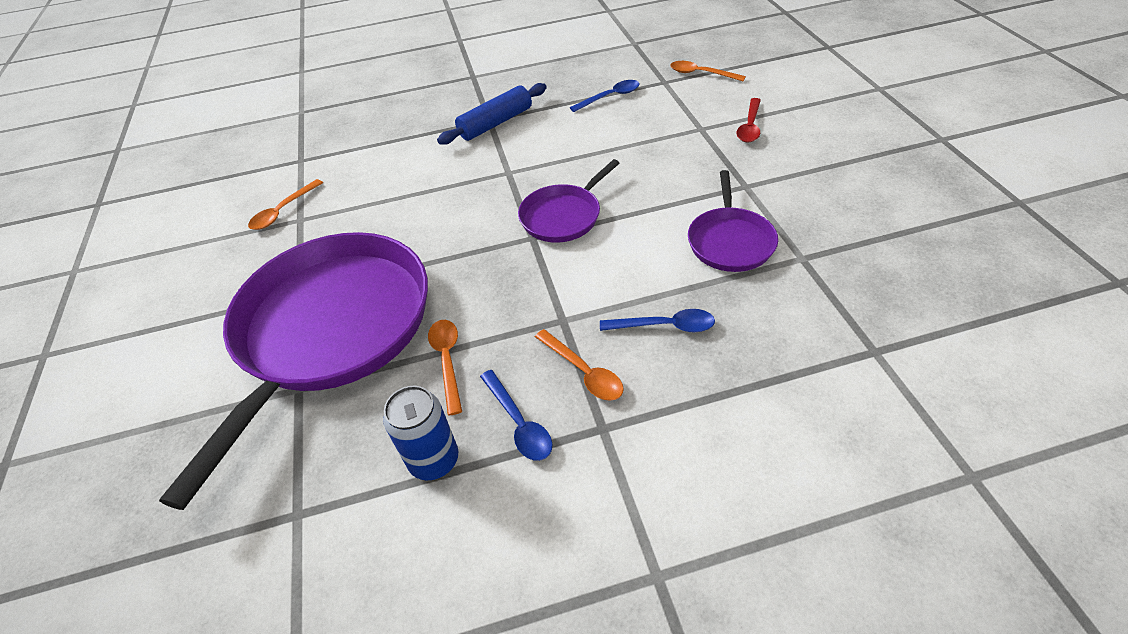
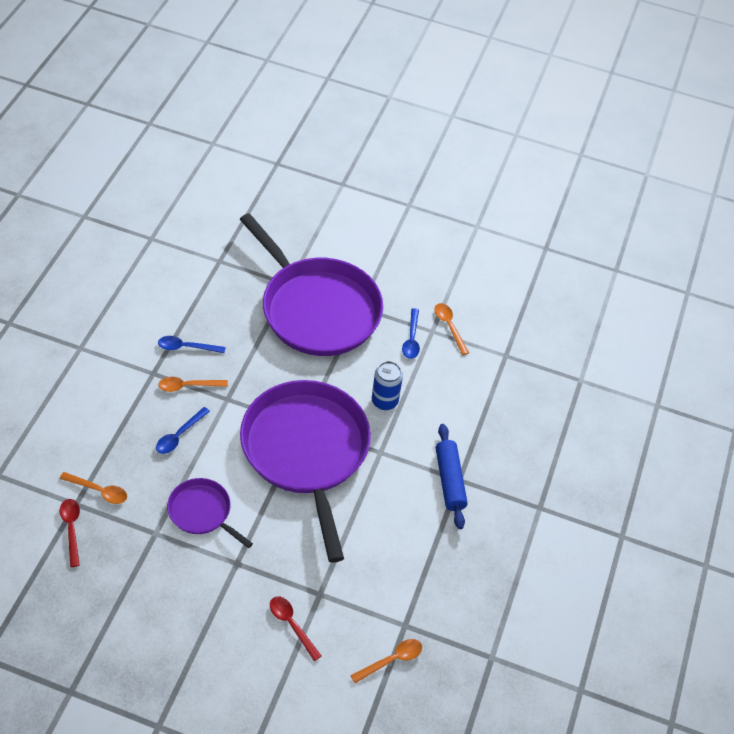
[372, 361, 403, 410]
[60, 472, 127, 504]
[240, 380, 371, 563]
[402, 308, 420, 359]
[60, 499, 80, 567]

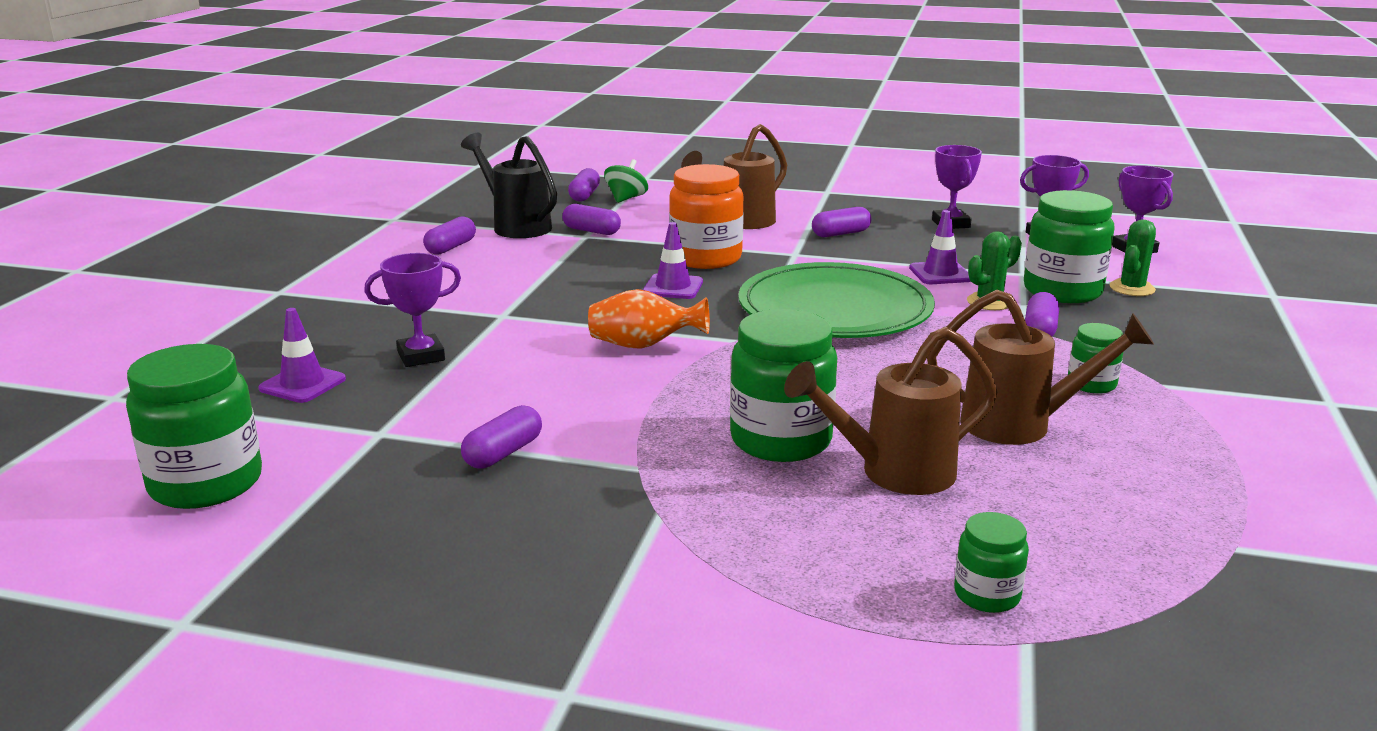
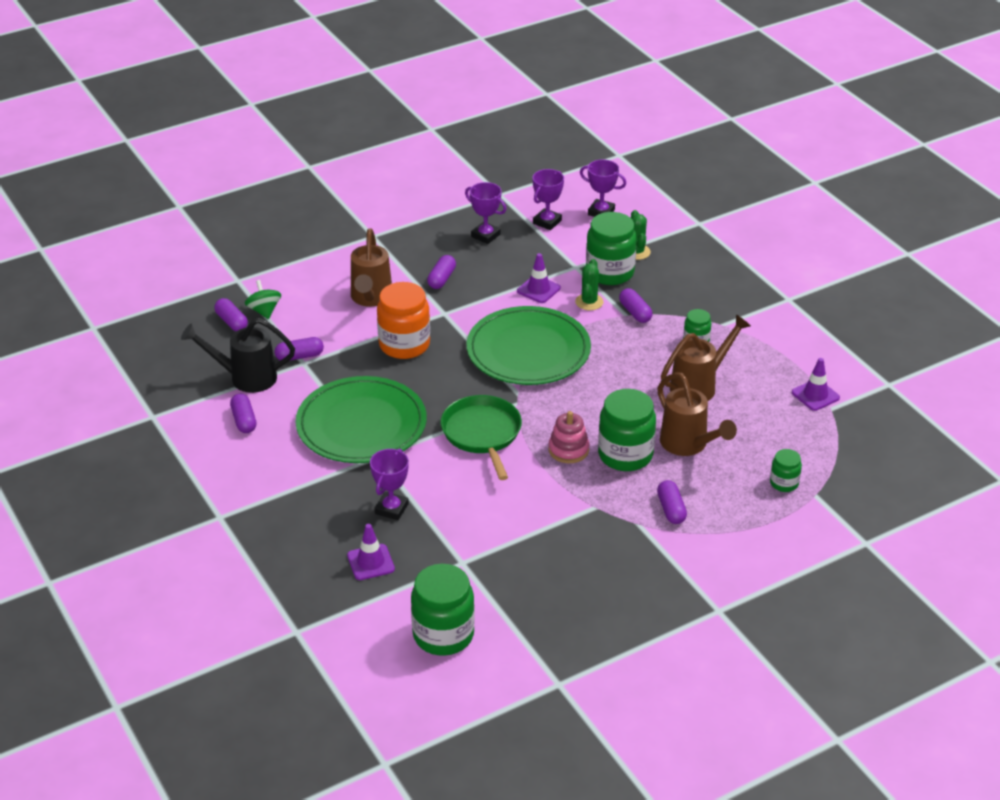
[657, 480, 687, 524]
[441, 395, 522, 480]
[792, 358, 840, 411]
[657, 372, 737, 456]
[295, 376, 427, 463]
[548, 411, 590, 463]

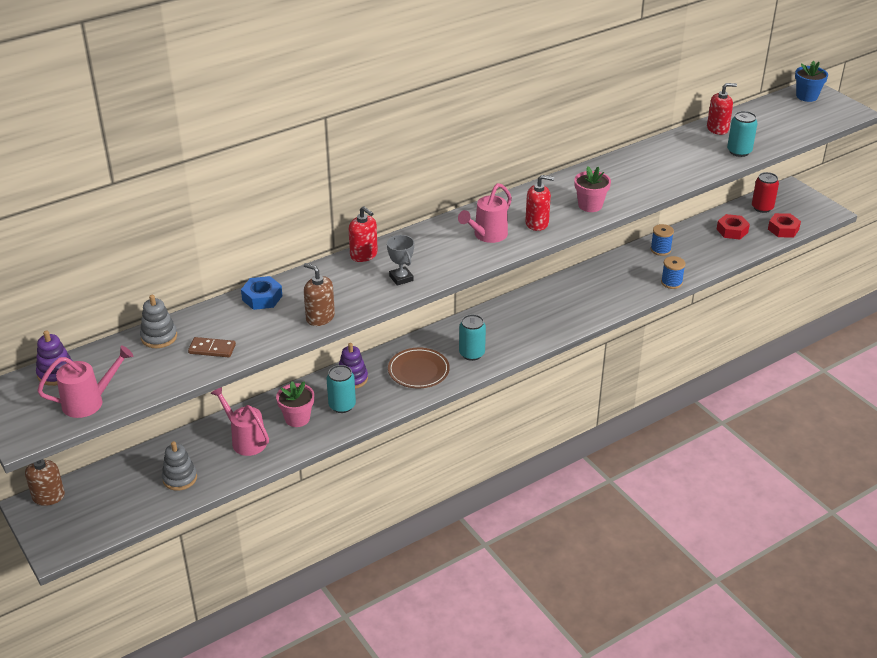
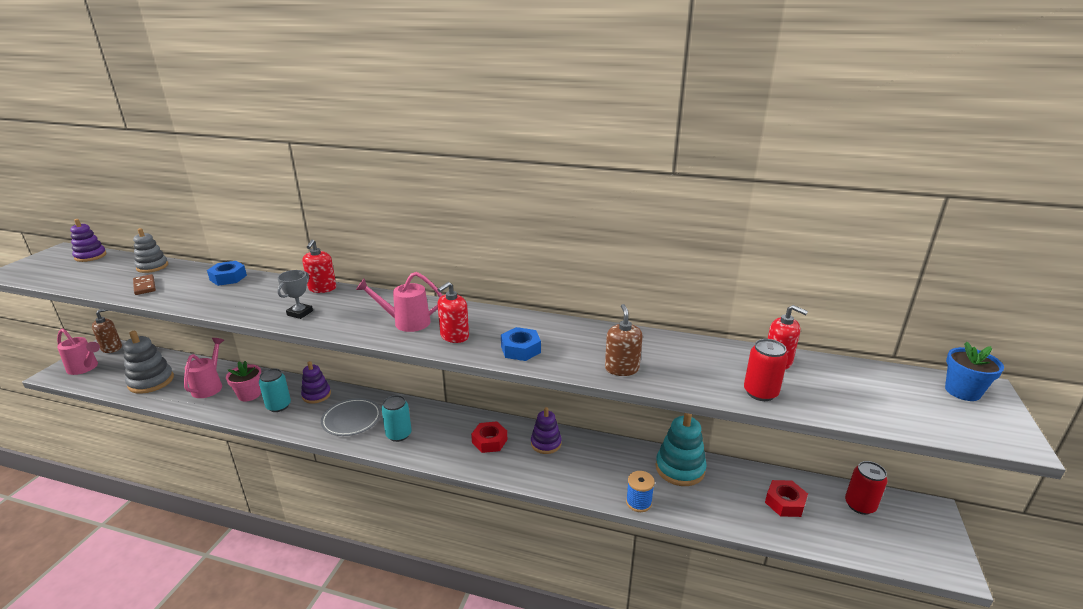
[57, 328, 100, 375]
[123, 331, 174, 394]
[605, 304, 643, 376]
[321, 398, 381, 436]
[437, 282, 469, 343]
[501, 327, 541, 361]
[656, 413, 707, 486]
[744, 339, 788, 401]
[471, 421, 507, 453]
[531, 407, 562, 454]

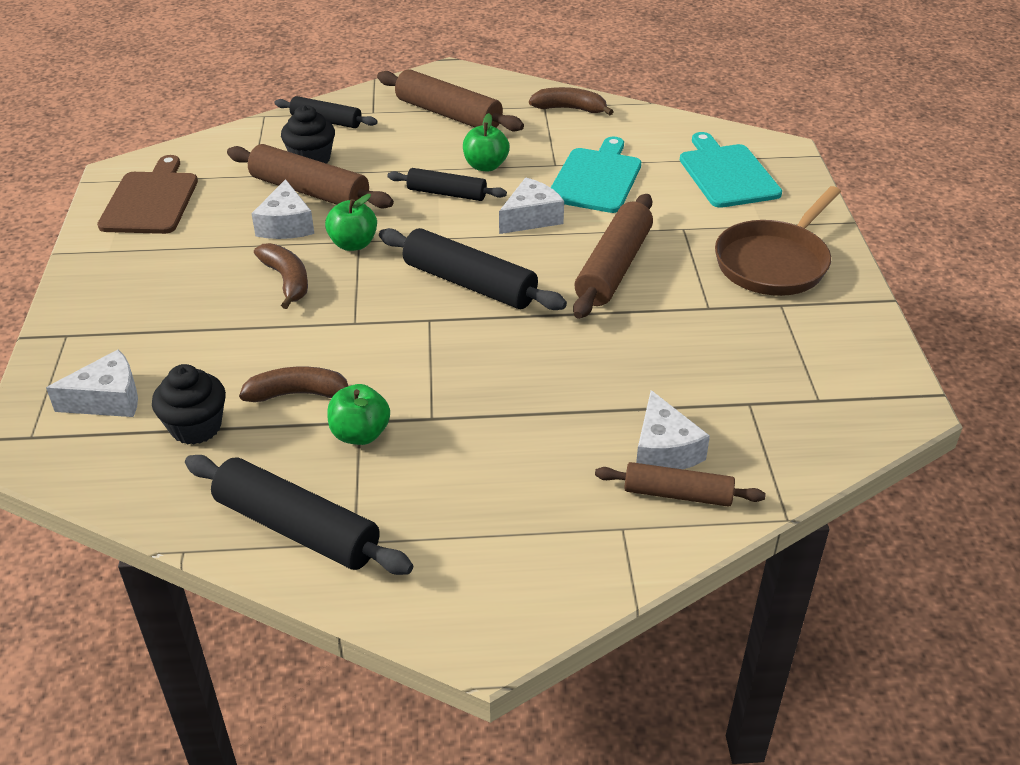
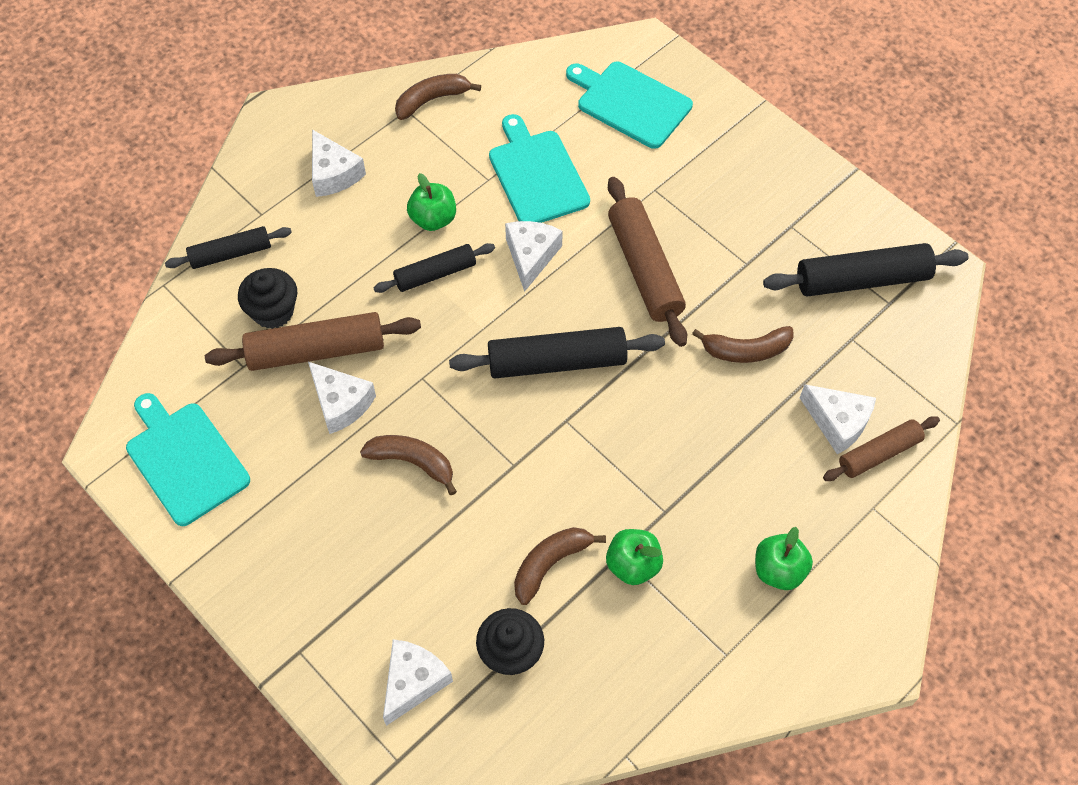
[126, 393, 250, 526]
[763, 243, 969, 297]
[755, 527, 813, 590]
[312, 130, 366, 197]
[715, 186, 841, 296] (first image)
[692, 326, 794, 363]

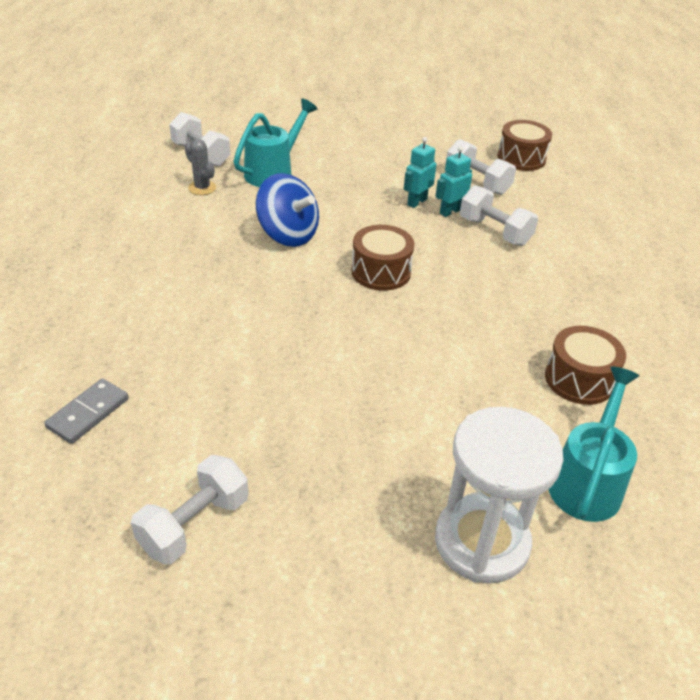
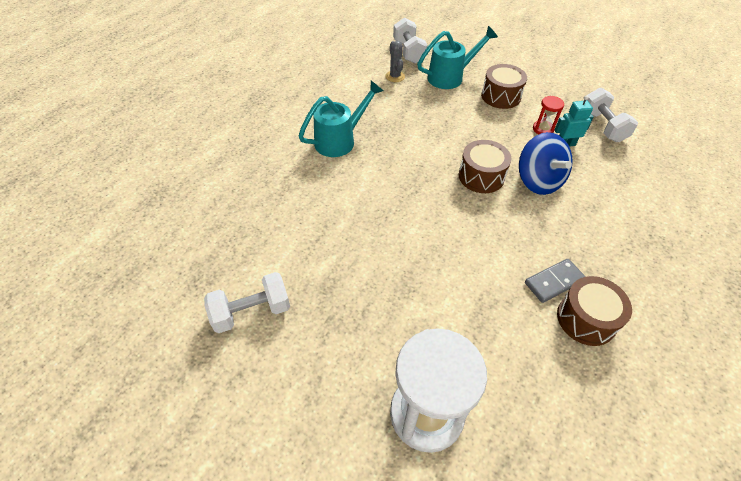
[525, 259, 586, 303]
[519, 132, 573, 195]
[533, 96, 564, 134]
[460, 185, 538, 246] (first image)
[481, 64, 527, 109]
[299, 81, 383, 157]

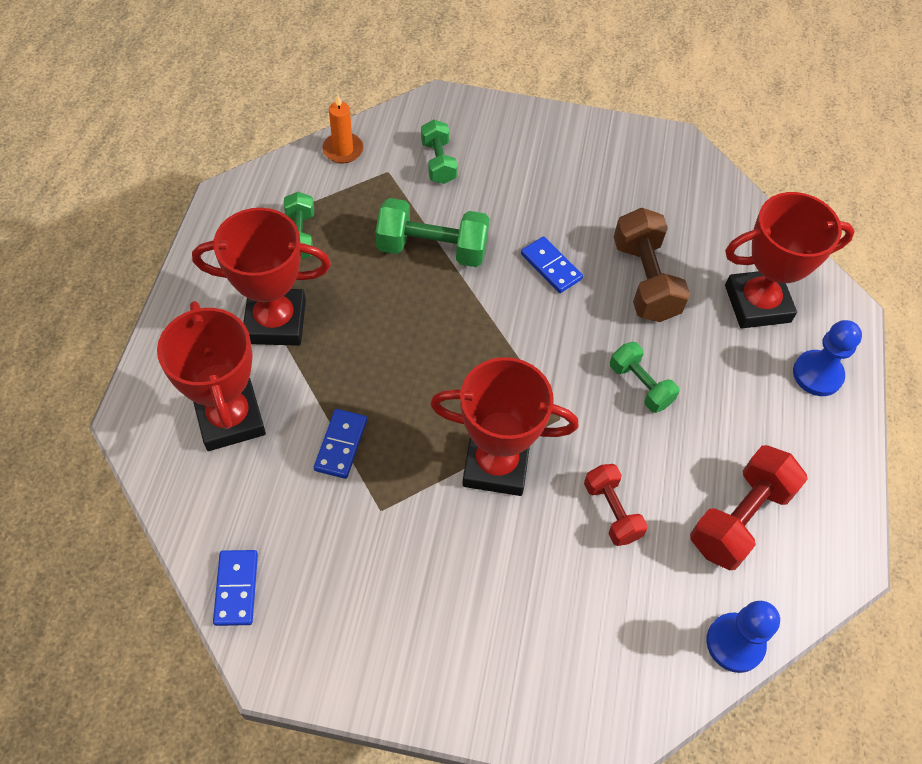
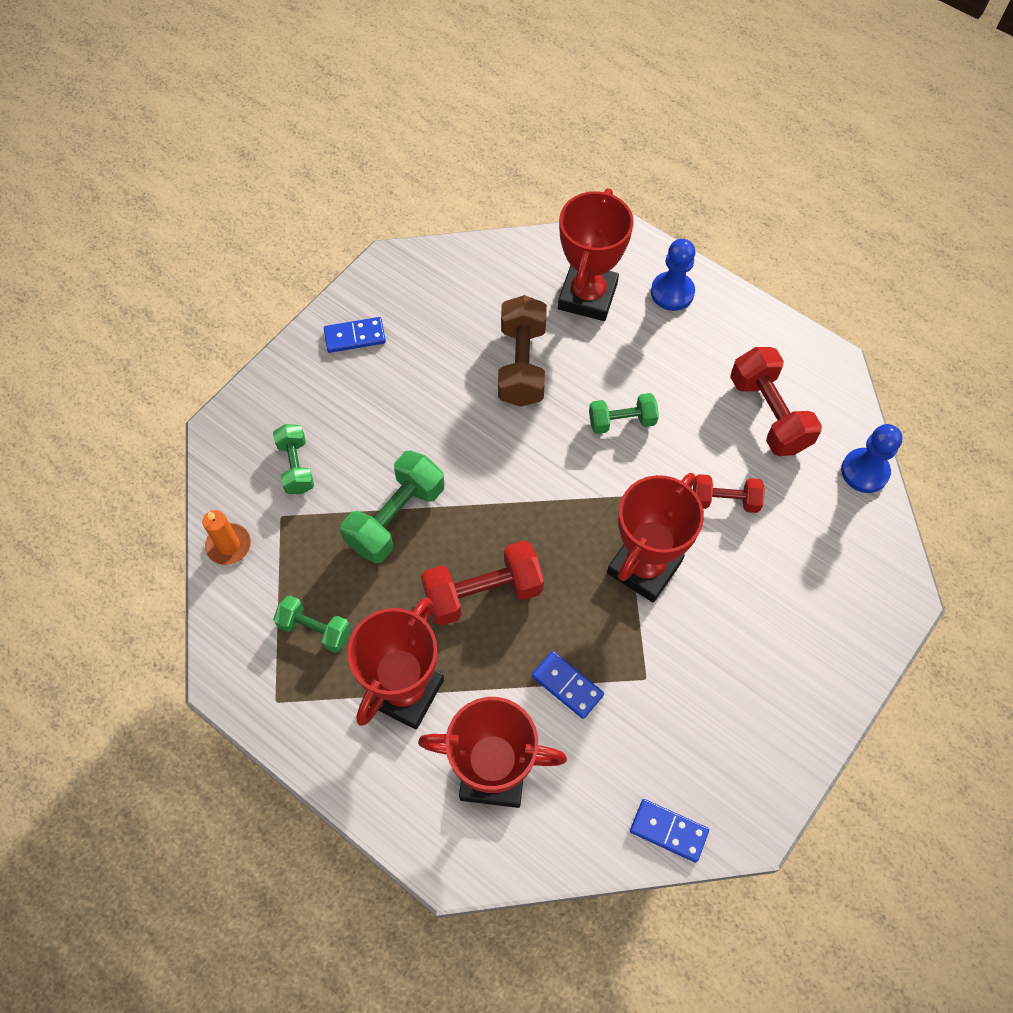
[273, 424, 314, 494]
[324, 317, 386, 353]
[498, 295, 547, 407]
[421, 541, 544, 626]

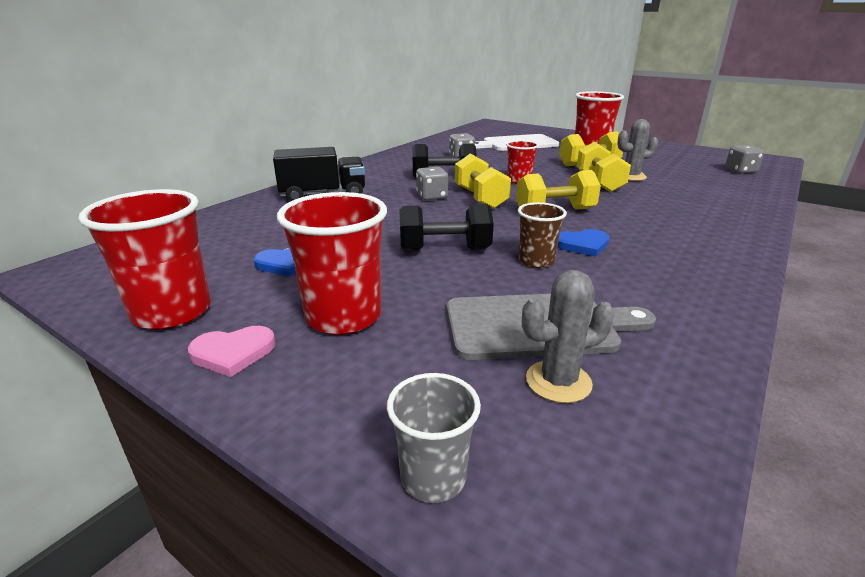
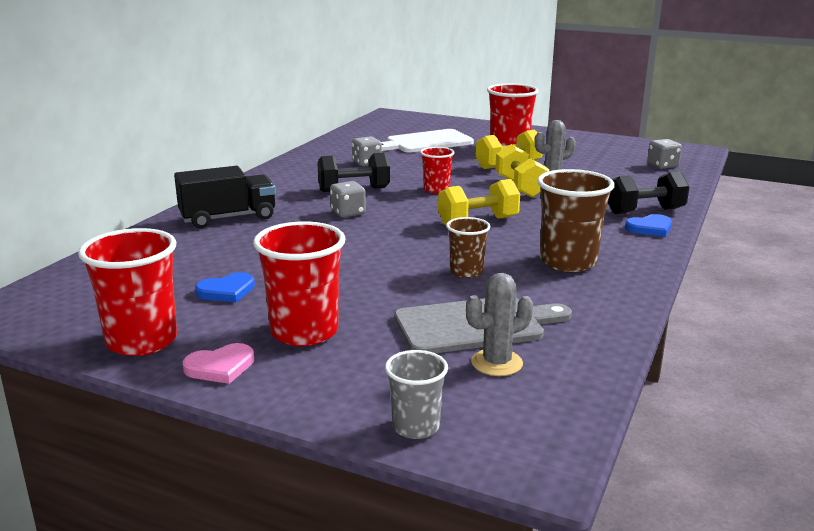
[608, 171, 690, 214]
[455, 153, 511, 209] (first image)
[625, 214, 672, 237]
[537, 169, 615, 272]

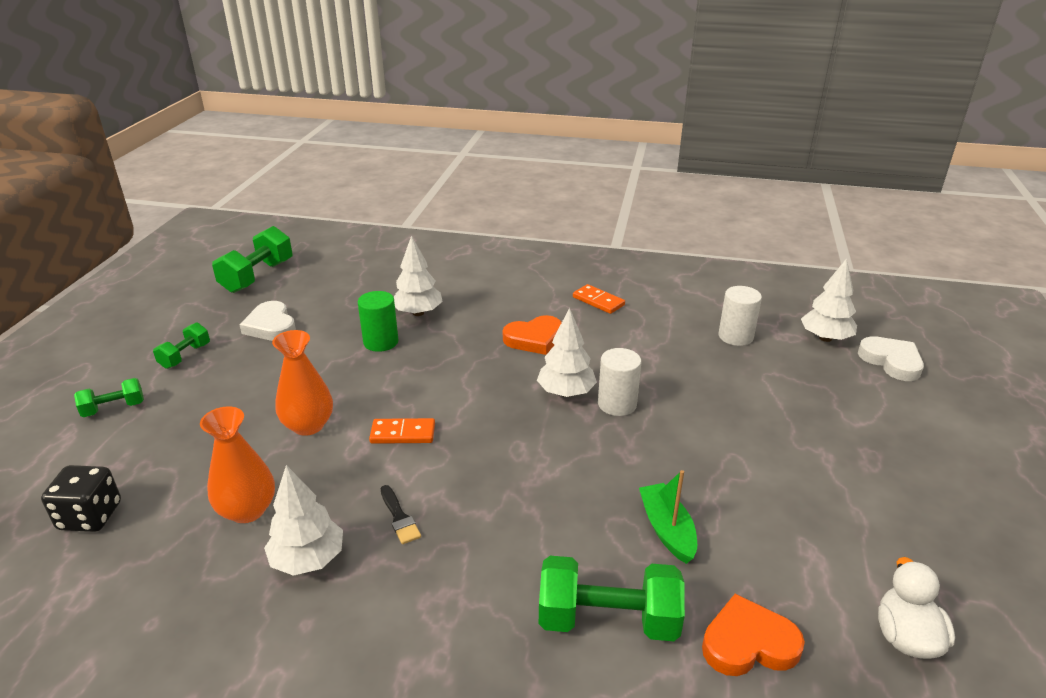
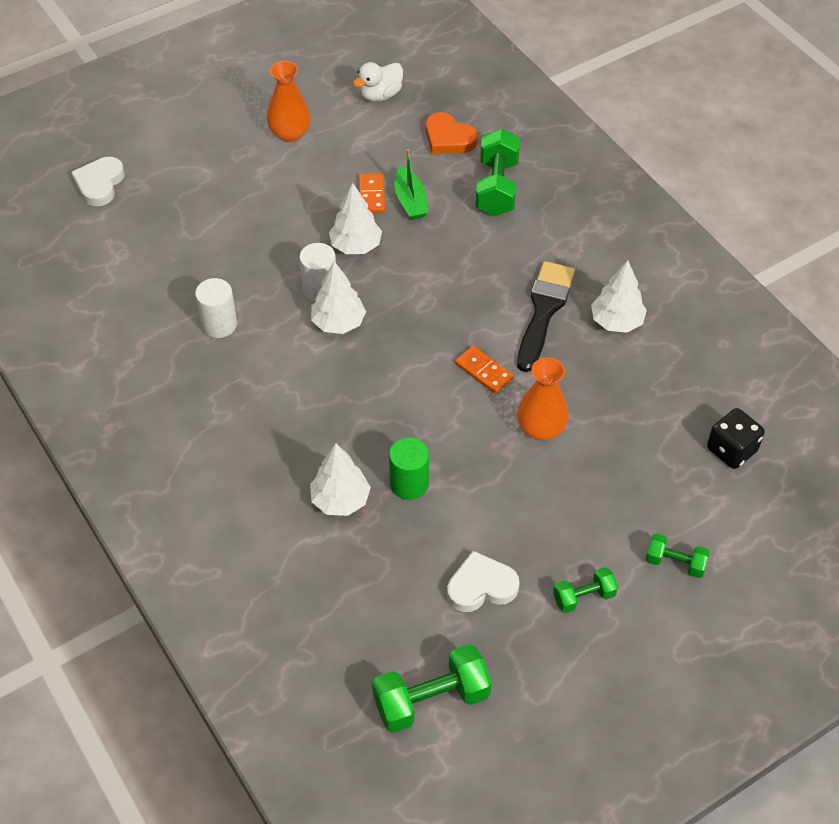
[267, 61, 311, 142]
[447, 551, 520, 612]
[517, 261, 575, 372]
[503, 315, 562, 355] (first image)
[475, 129, 520, 216]
[359, 173, 385, 213]
[394, 149, 428, 220]
[195, 278, 237, 338]
[329, 183, 382, 254]

